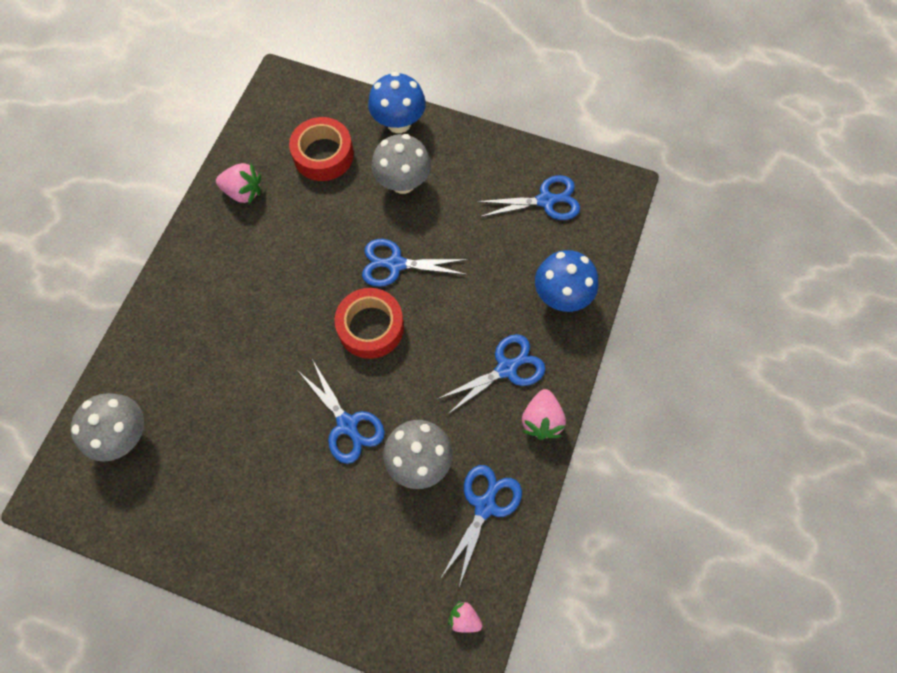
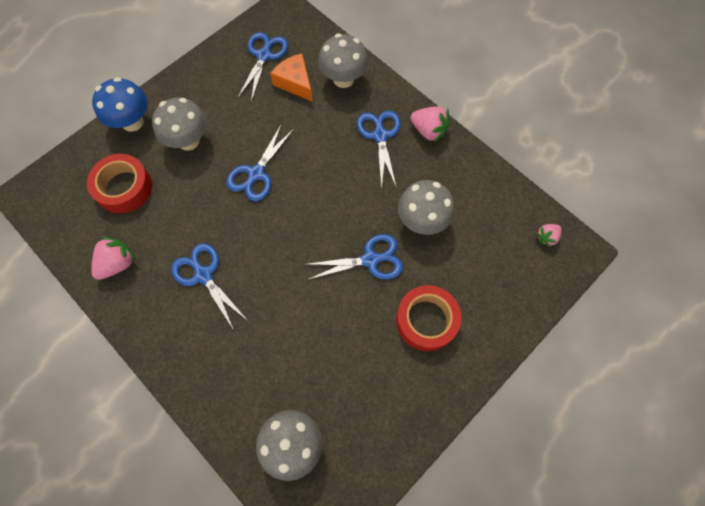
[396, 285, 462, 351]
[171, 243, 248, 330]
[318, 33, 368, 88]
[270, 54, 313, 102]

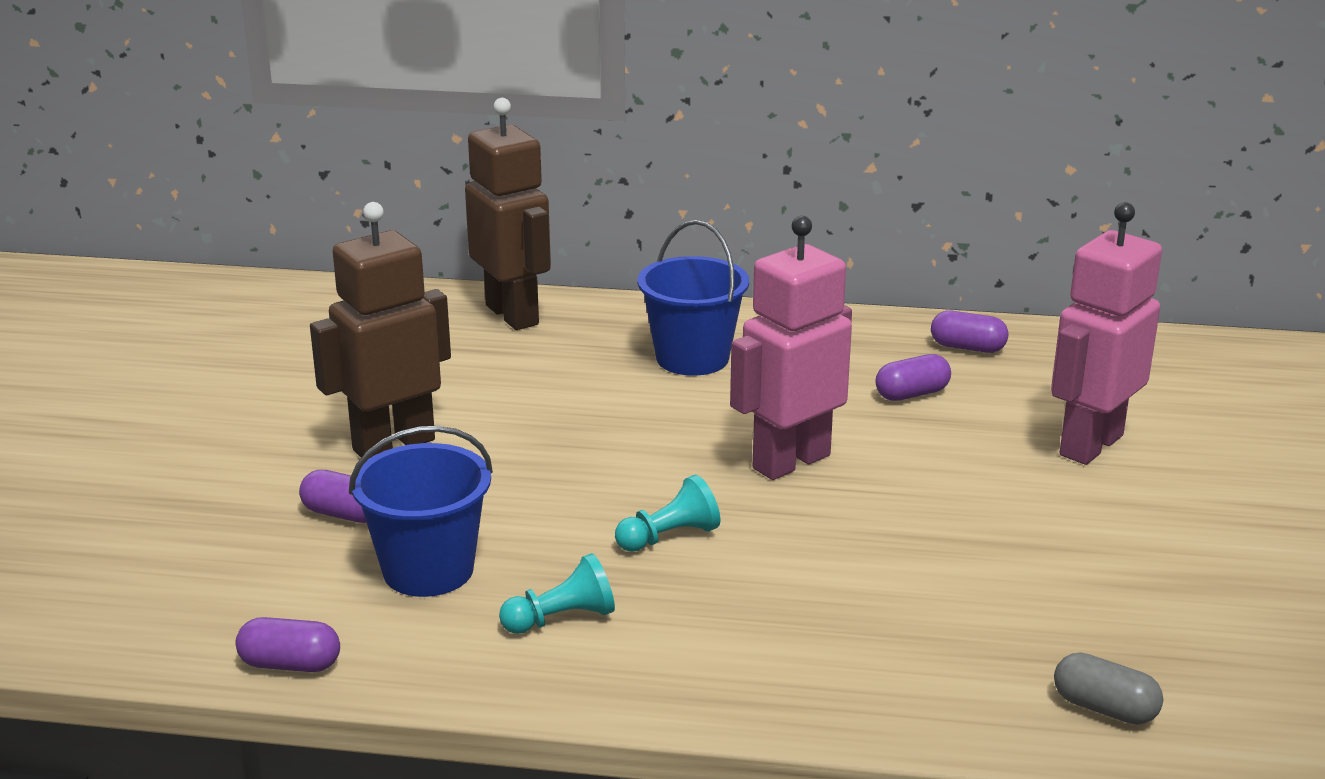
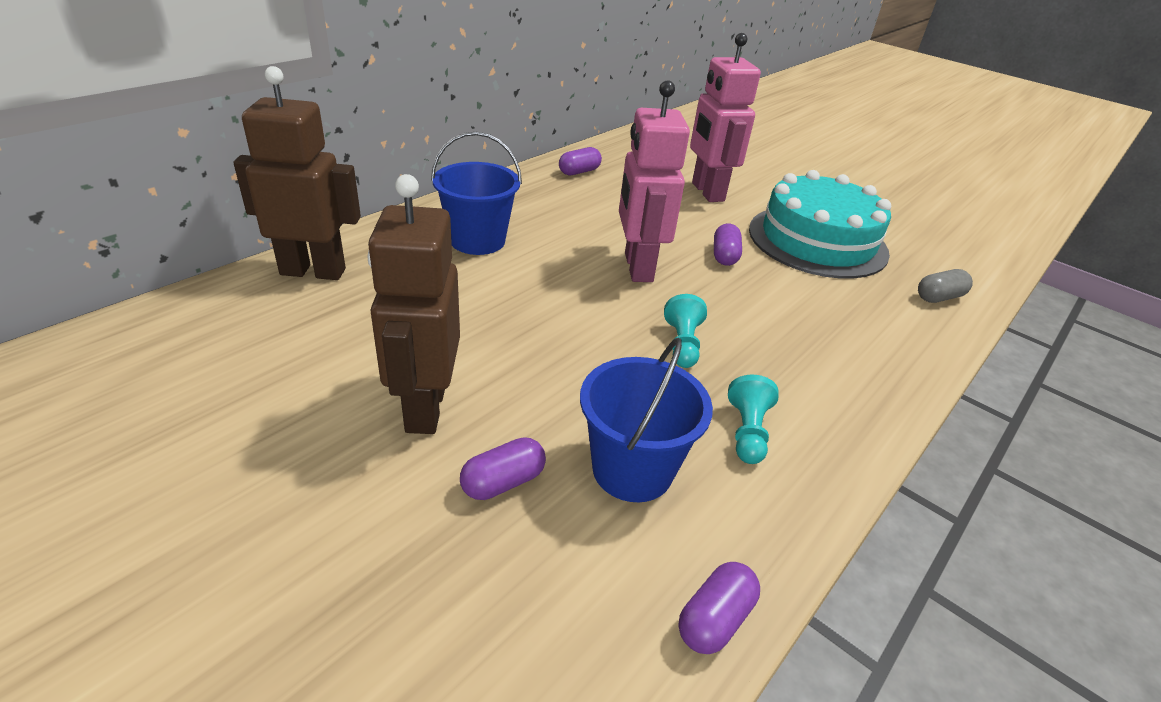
[714, 224, 742, 266]
[749, 170, 891, 279]

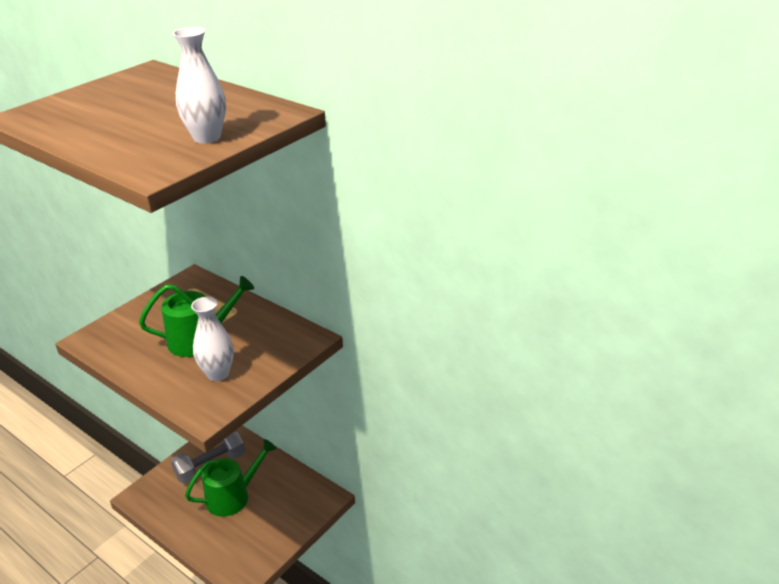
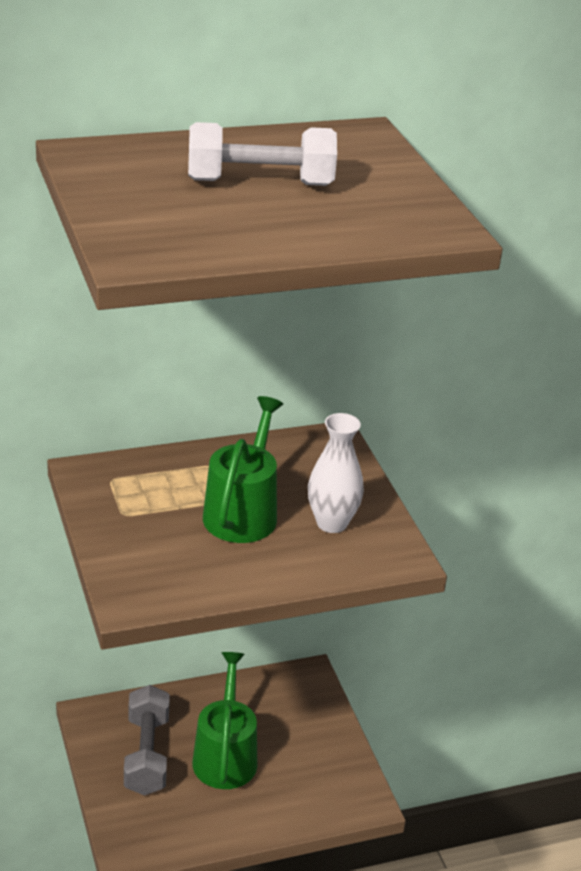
[173, 27, 226, 144] (first image)
[188, 122, 337, 186]

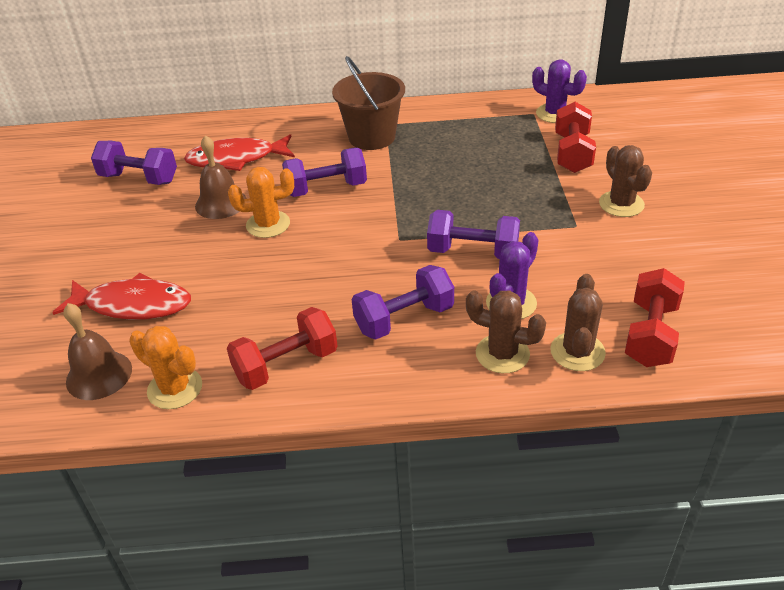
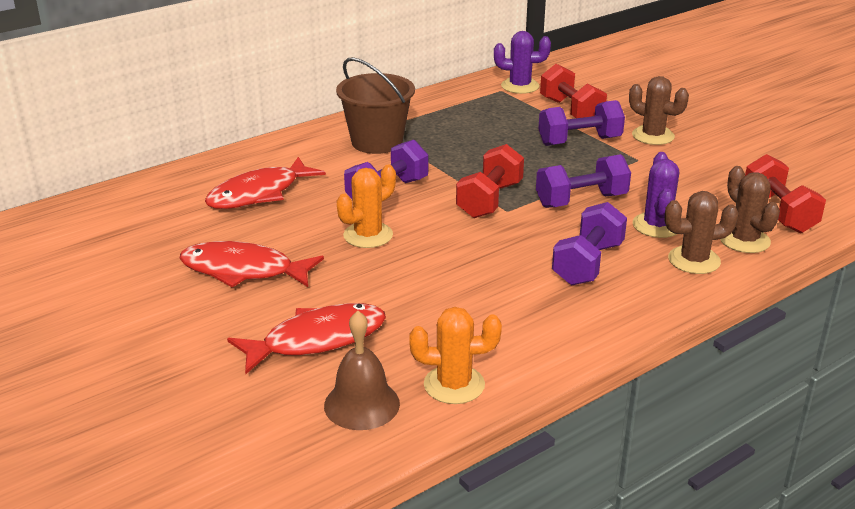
[538, 100, 625, 146]
[195, 135, 247, 219] (first image)
[456, 144, 524, 218]
[179, 241, 324, 288]

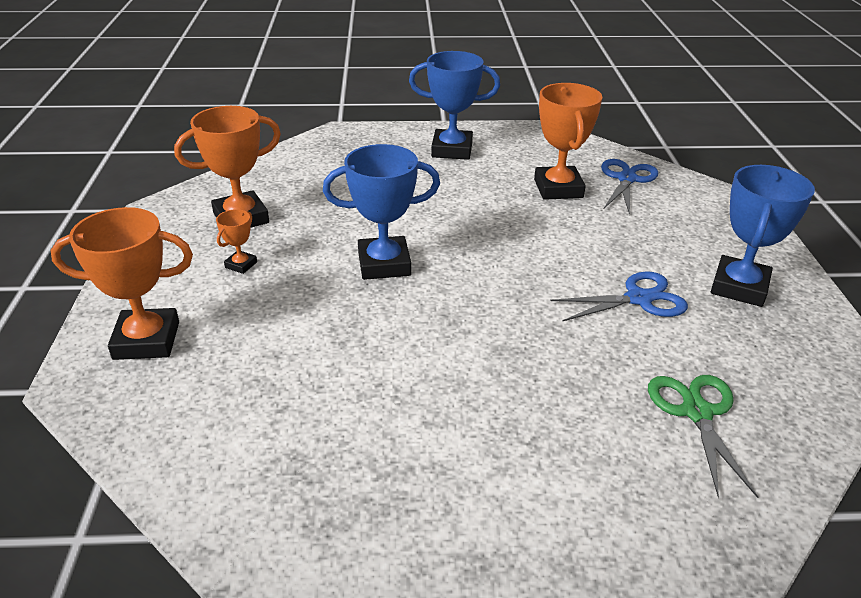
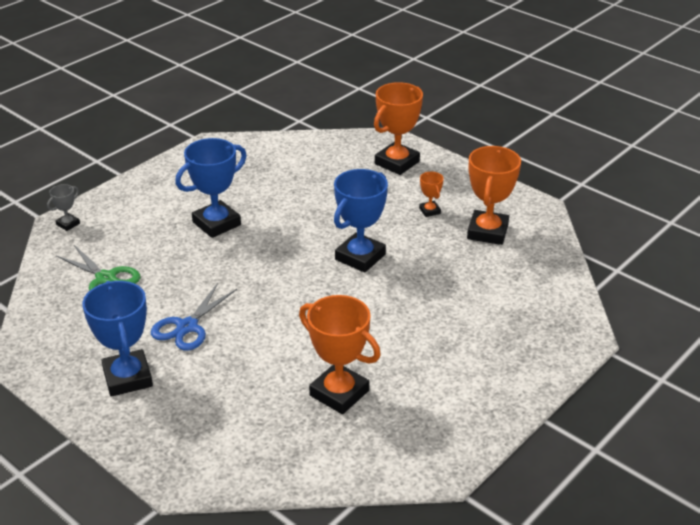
[175, 138, 247, 238]
[601, 159, 658, 215] (first image)
[47, 184, 80, 231]

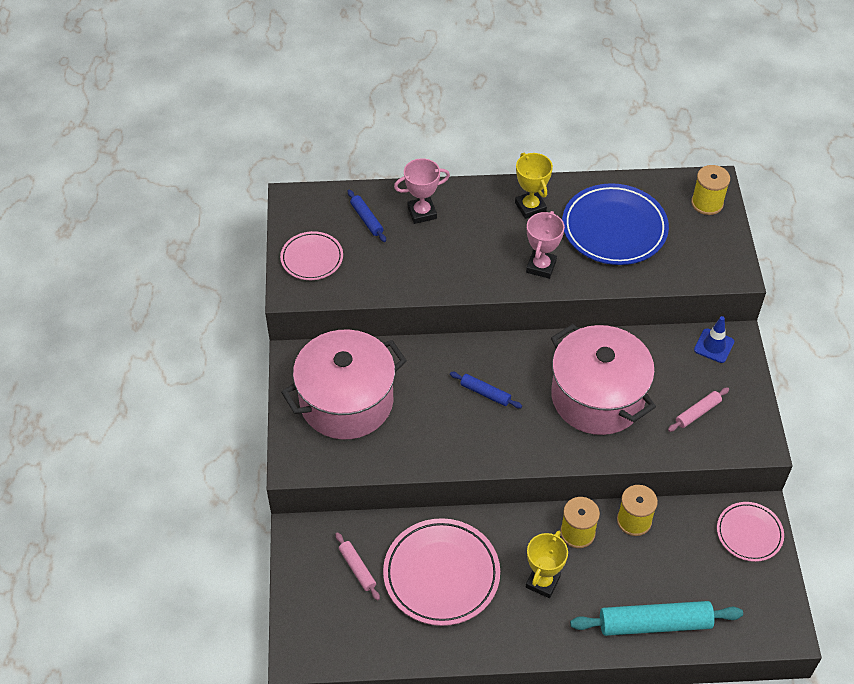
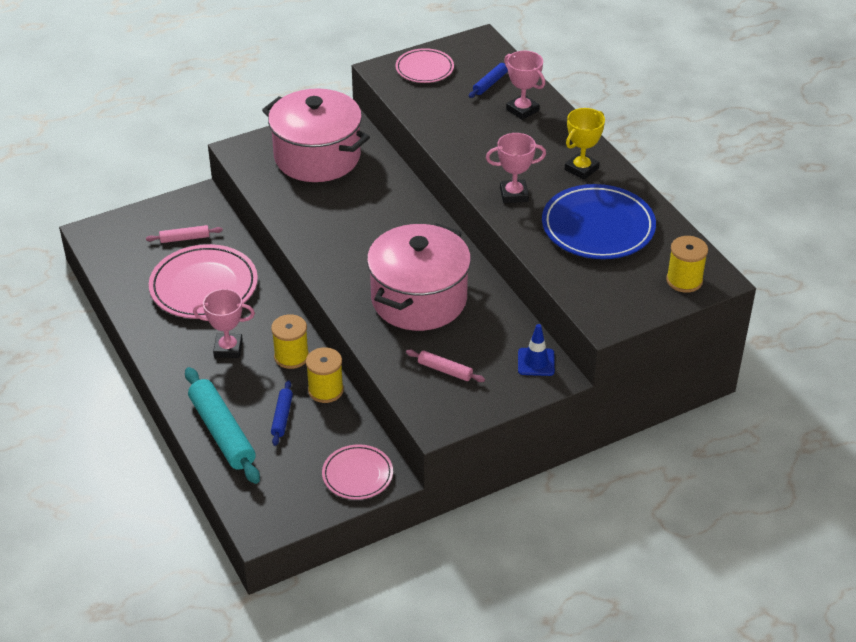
[146, 225, 223, 243]
[271, 381, 293, 446]
[193, 289, 255, 358]

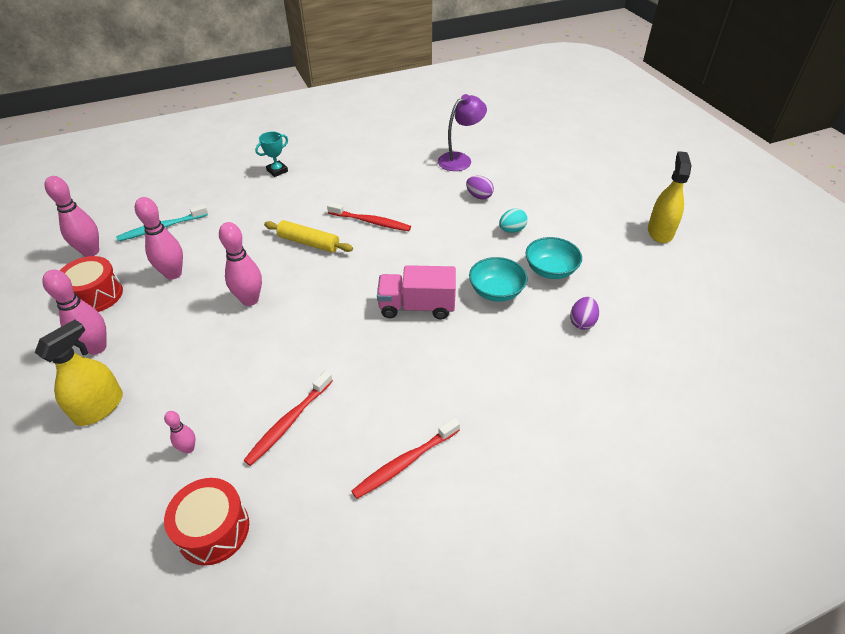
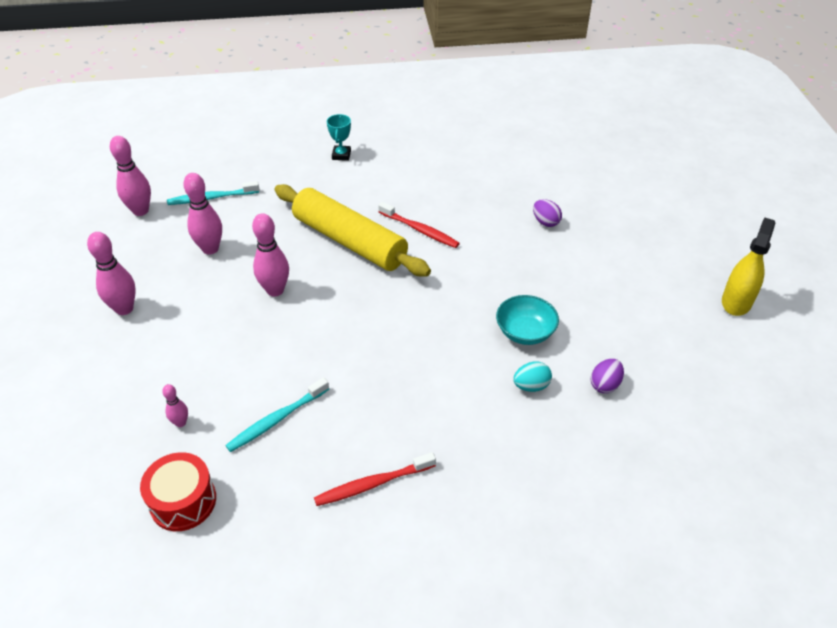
[35, 320, 123, 426] (first image)
[60, 256, 123, 312] (first image)
[225, 377, 329, 452]
[327, 114, 351, 161]
[275, 184, 431, 277]
[377, 265, 456, 320] (first image)
[438, 94, 487, 171] (first image)
[513, 361, 552, 392]
[525, 237, 582, 279] (first image)

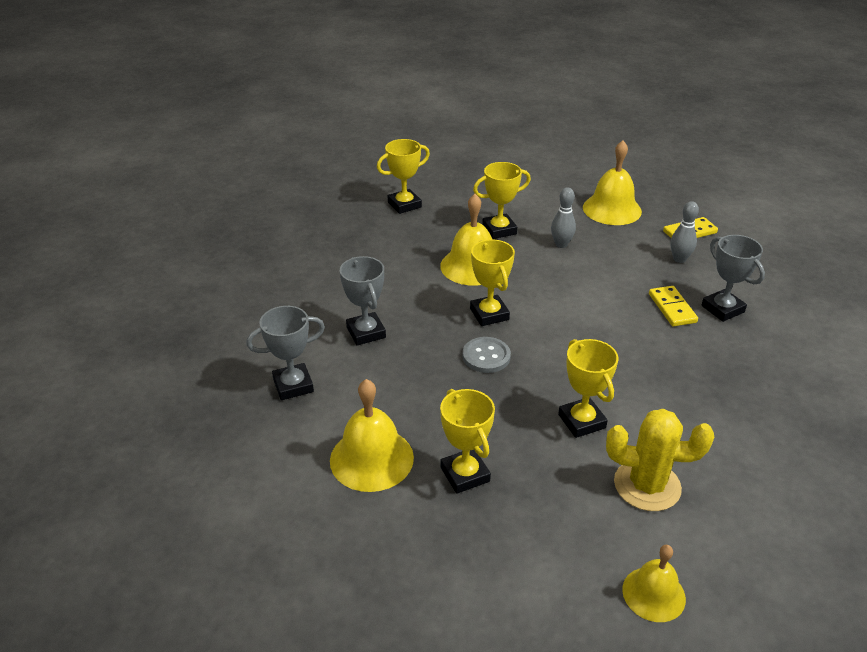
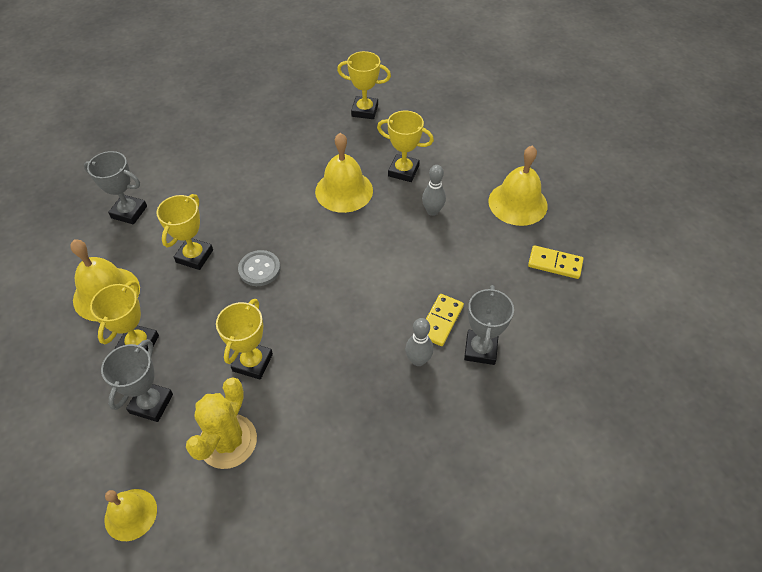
[101, 339, 173, 422]
[157, 194, 213, 270]
[186, 377, 257, 469]
[405, 318, 433, 366]

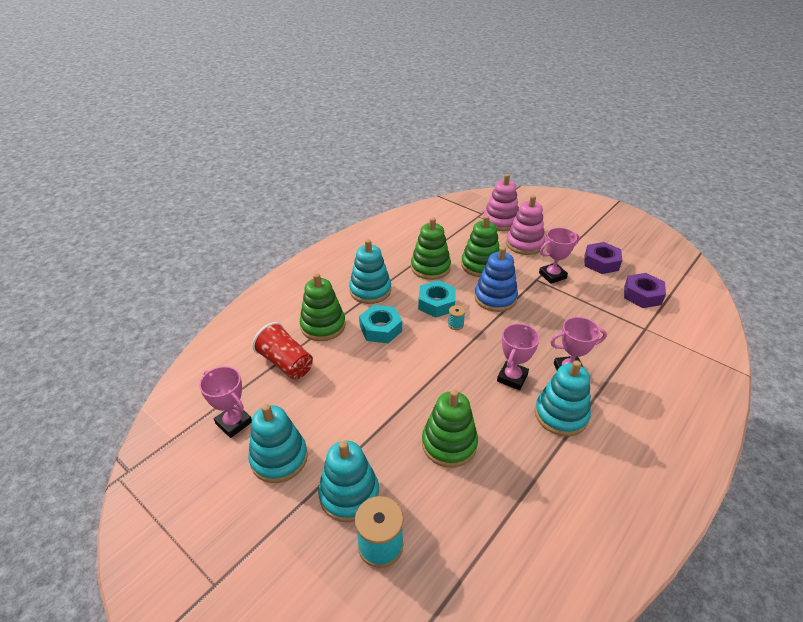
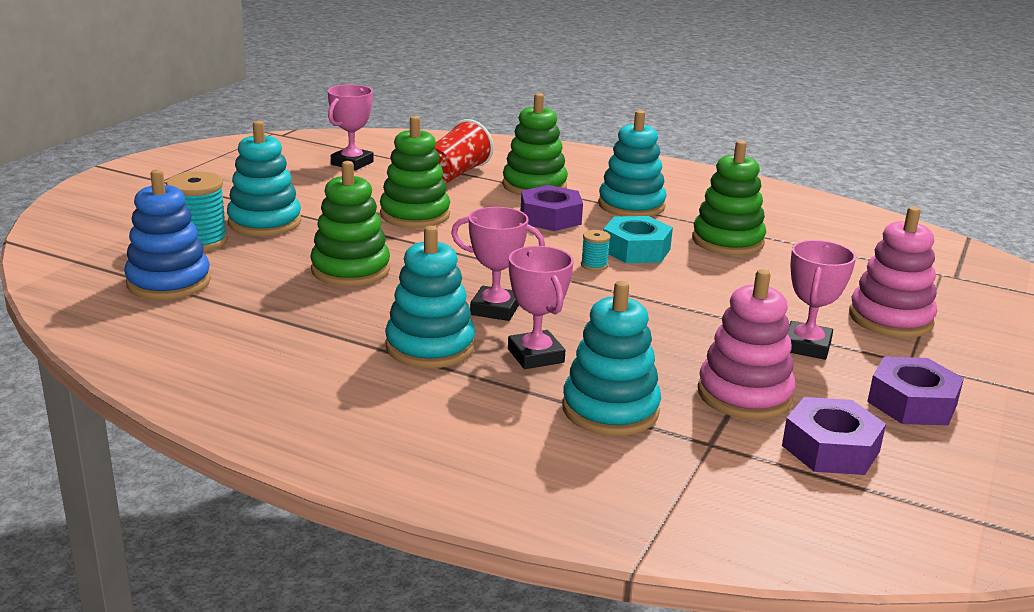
[562, 281, 661, 436]
[521, 185, 583, 231]
[380, 116, 450, 228]
[124, 169, 211, 300]
[698, 269, 795, 420]
[788, 240, 856, 360]

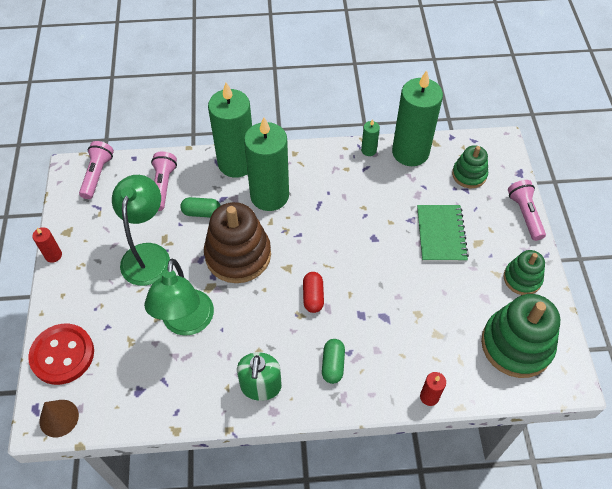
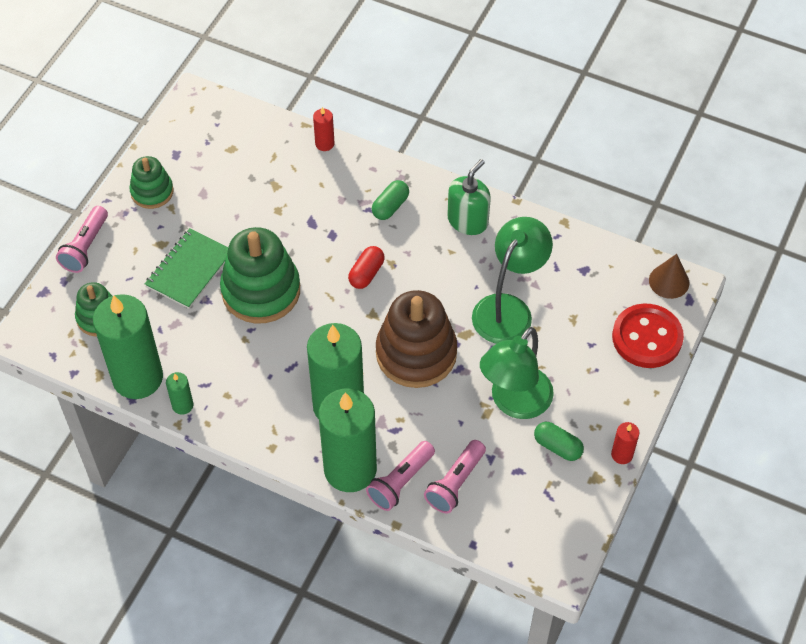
[366, 441, 435, 511]
[534, 422, 584, 461]
[220, 227, 300, 323]

